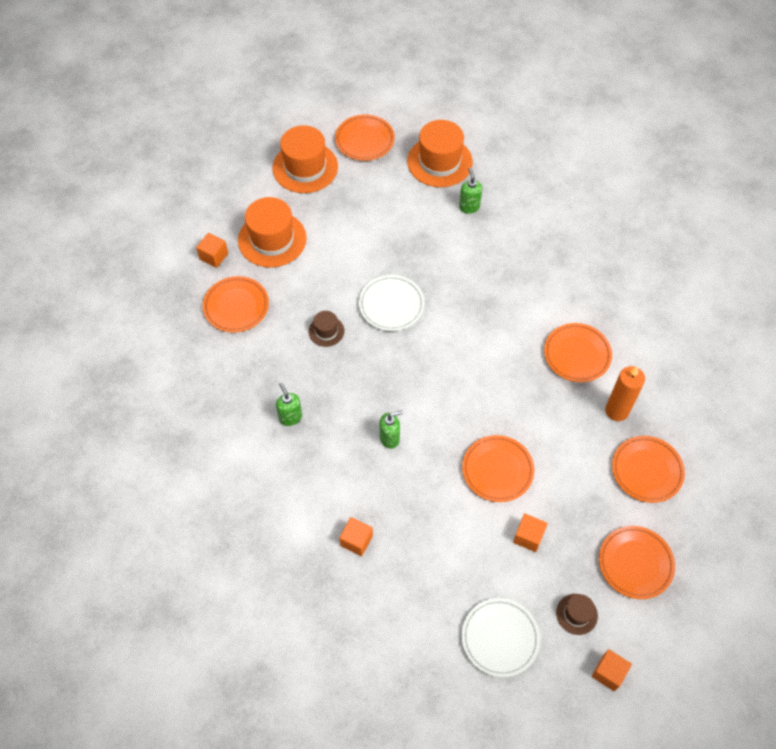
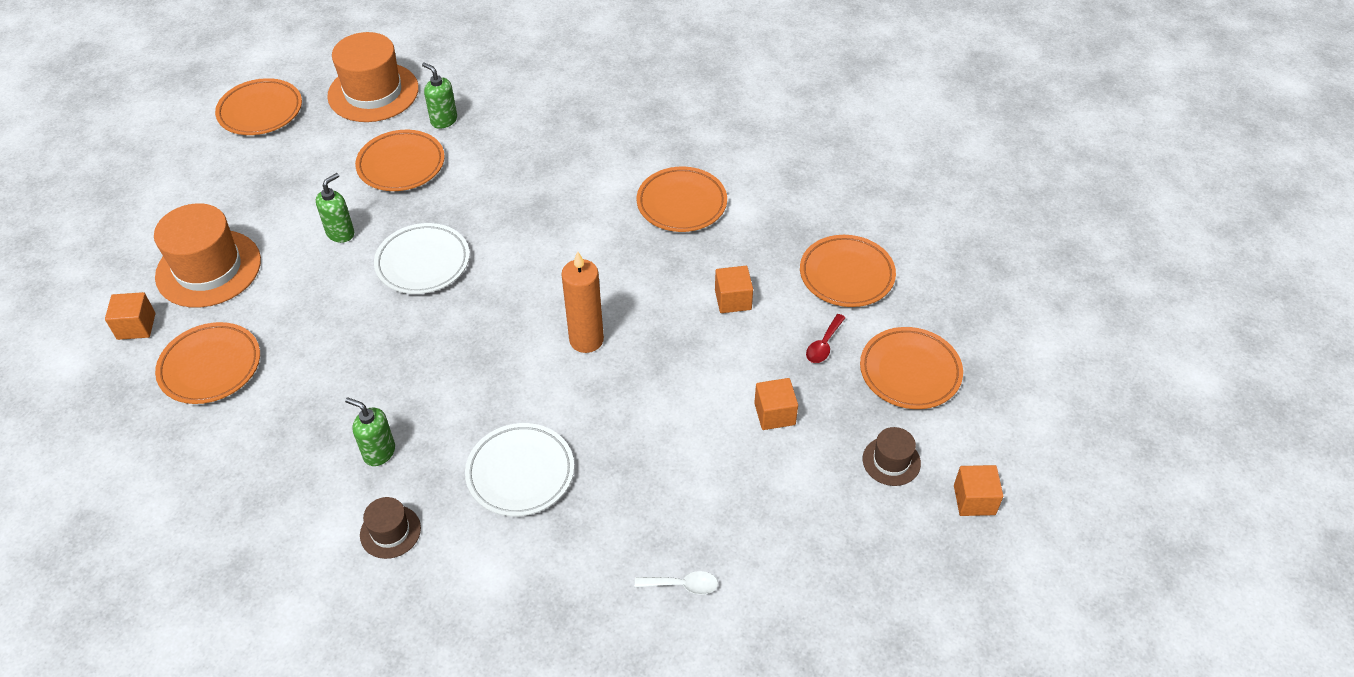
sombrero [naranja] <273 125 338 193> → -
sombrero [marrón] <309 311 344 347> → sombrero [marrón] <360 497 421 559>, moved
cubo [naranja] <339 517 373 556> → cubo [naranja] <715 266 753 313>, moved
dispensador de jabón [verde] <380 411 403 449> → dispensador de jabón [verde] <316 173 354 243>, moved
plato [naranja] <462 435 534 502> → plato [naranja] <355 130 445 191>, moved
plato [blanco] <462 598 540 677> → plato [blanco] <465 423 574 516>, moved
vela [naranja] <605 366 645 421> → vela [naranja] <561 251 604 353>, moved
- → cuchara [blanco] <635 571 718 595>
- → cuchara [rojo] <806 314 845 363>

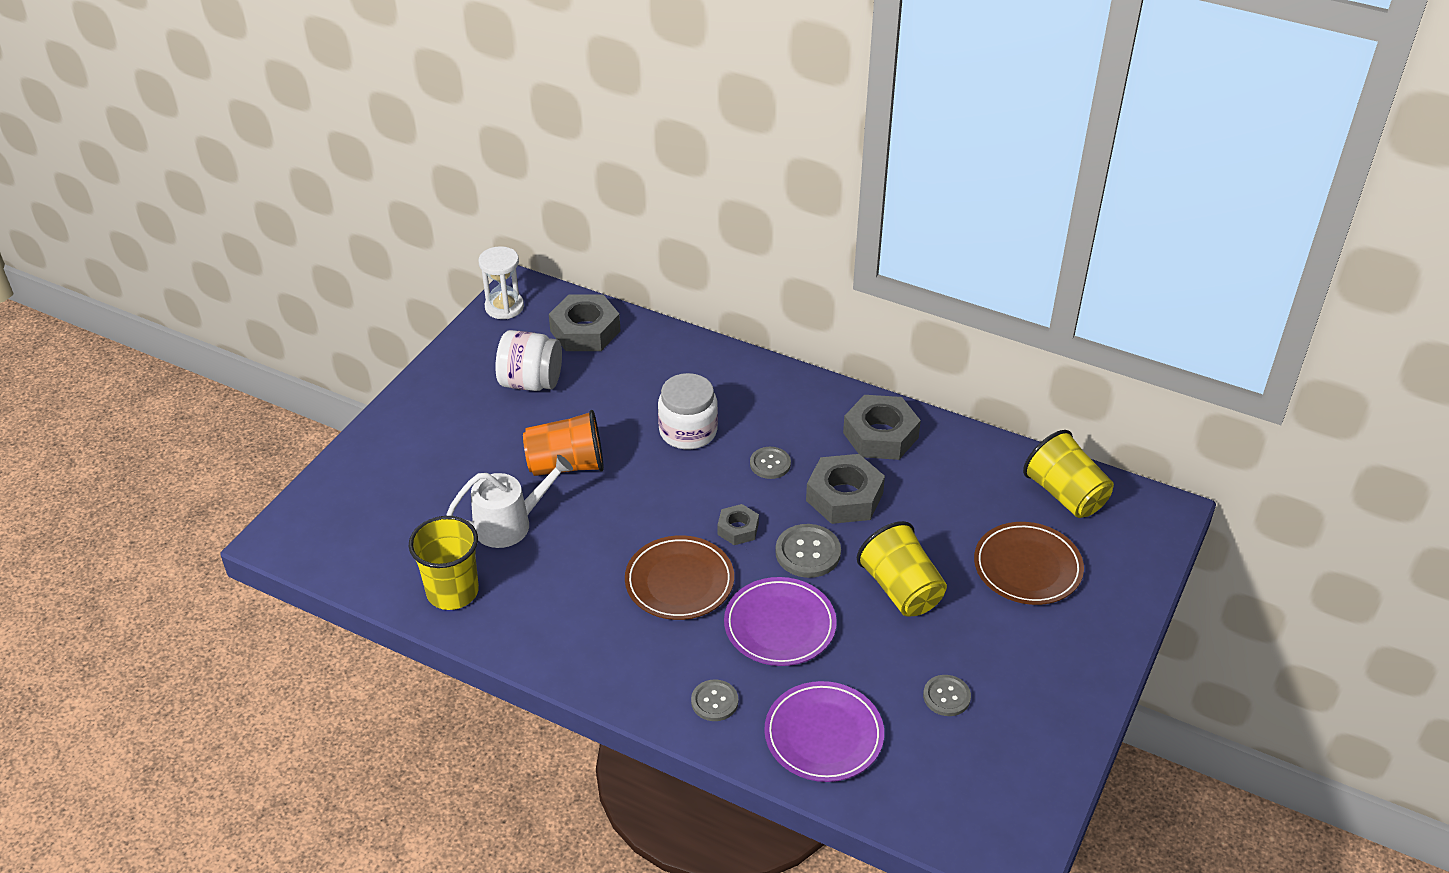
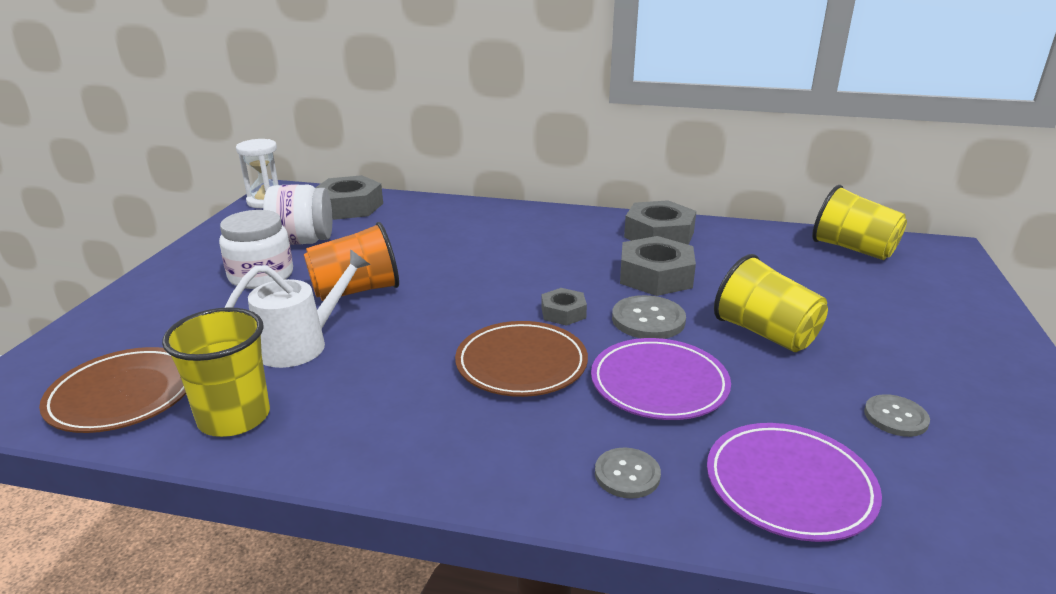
tarro [blanco] <658 373 718 449> → tarro [blanco] <219 210 293 289>, moved
botón [gris] <750 447 791 479> → -
plato [marrón] <974 522 1084 605> → plato [marrón] <39 347 186 433>, moved

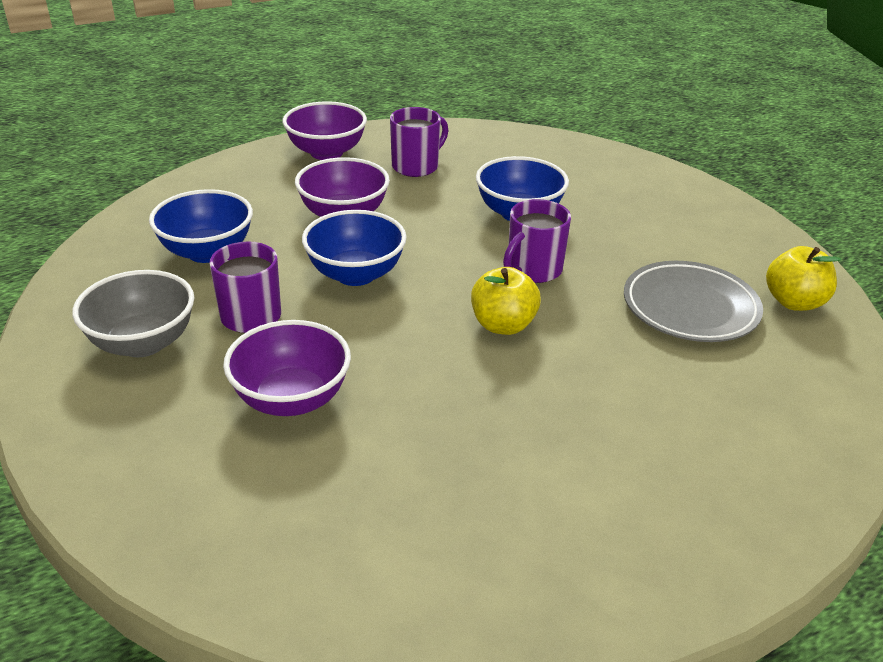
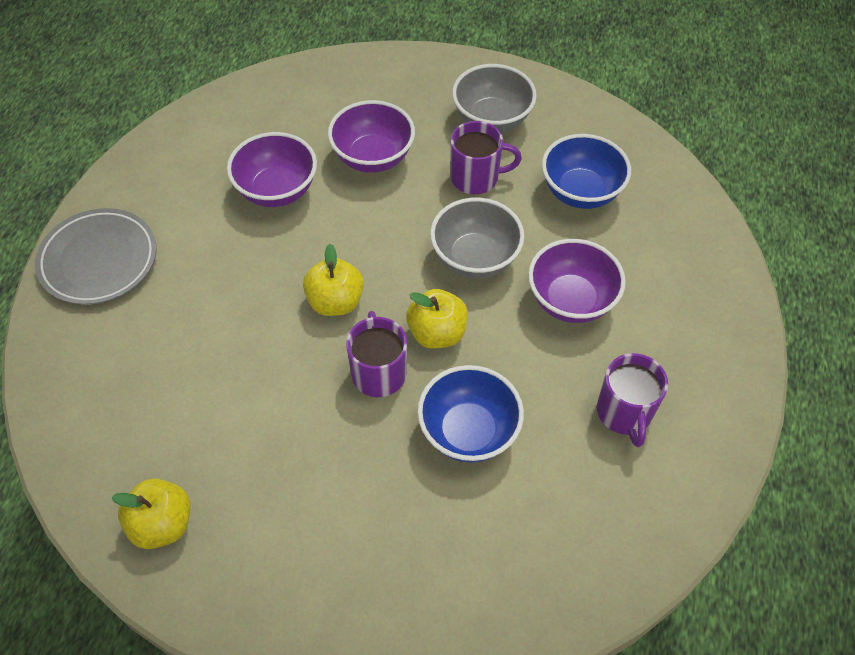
cuenco [morado] <282 101 367 160> → cuenco [morado] <227 132 317 207>, moved
cuenco [azul] <302 210 407 286> → cuenco [gris] <430 197 524 278>
plato [gris] <624 261 763 342> → plato [gris] <35 208 157 305>, moved
- → manzana [amarillo] <406 289 468 348>

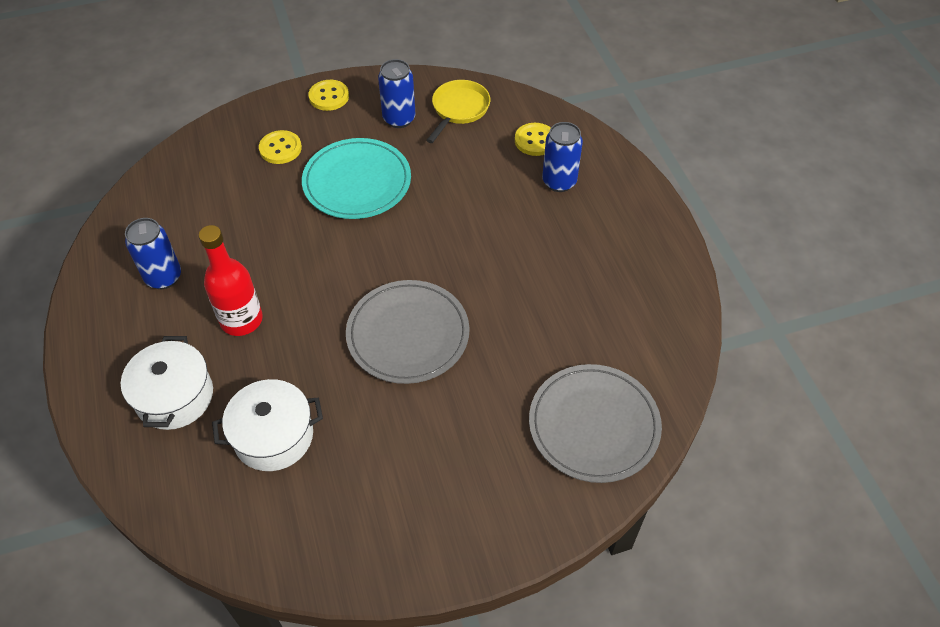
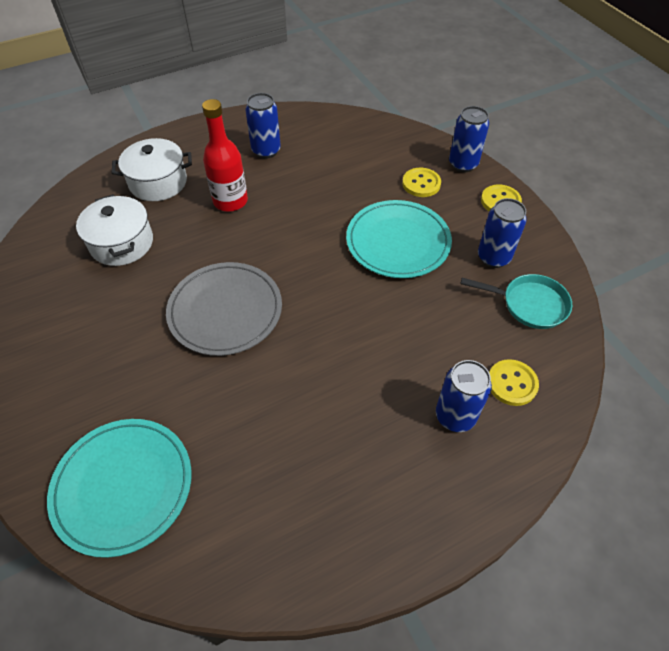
sartén [amarillo] <426 80 490 143> → sartén [turquesa] <461 274 572 329>
plato [gris] <529 364 662 483> → plato [turquesa] <47 419 192 558>
- → lata [azul] <449 106 489 172>

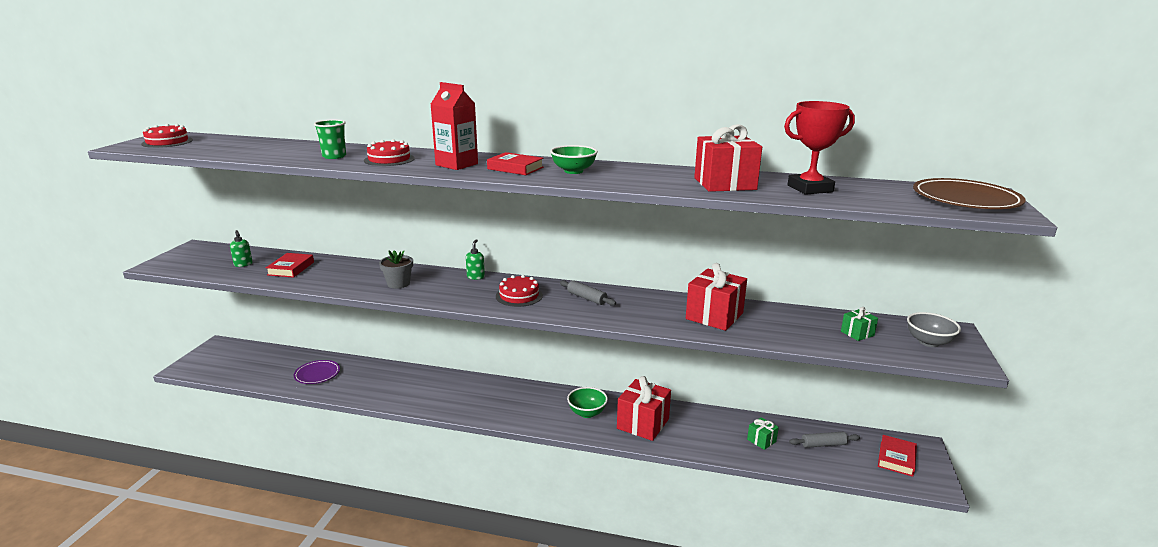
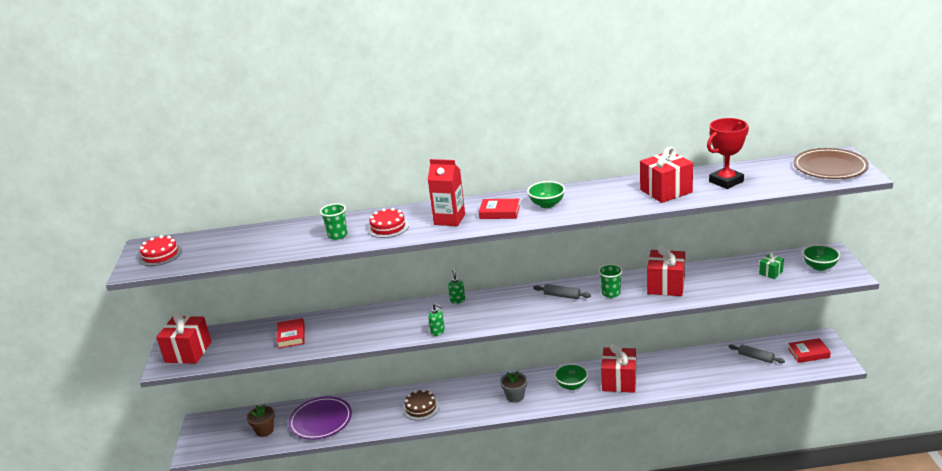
dispensador de jabón [verde] <230 230 253 267> → dispensador de jabón [verde] <428 303 445 336>, moved
plato [morado] <294 360 340 384> → plato [morado] <288 396 352 440>, x1.58
maceta [gris] <379 251 413 289> → maceta [gris] <500 371 527 403>, moved
tarta [rojo] <496 275 543 307> → -
regalo [verde] <747 417 779 450> → -
rodillo [gris] <789 432 860 448> → rodillo [gris] <729 345 785 363>, 60 degrees clockwise
libro [rojo] <878 435 917 477> → libro [rojo] <788 338 831 363>, 75 degrees clockwise
cuenco [gris] <907 312 961 347> → cuenco [verde] <802 244 840 271>
- → regalo [rojo] <156 312 211 364>
- → maceta [marrón] <247 404 275 437>
- → tarta [marrón] <403 389 440 421>
- → vaso [verde] <598 264 623 298>

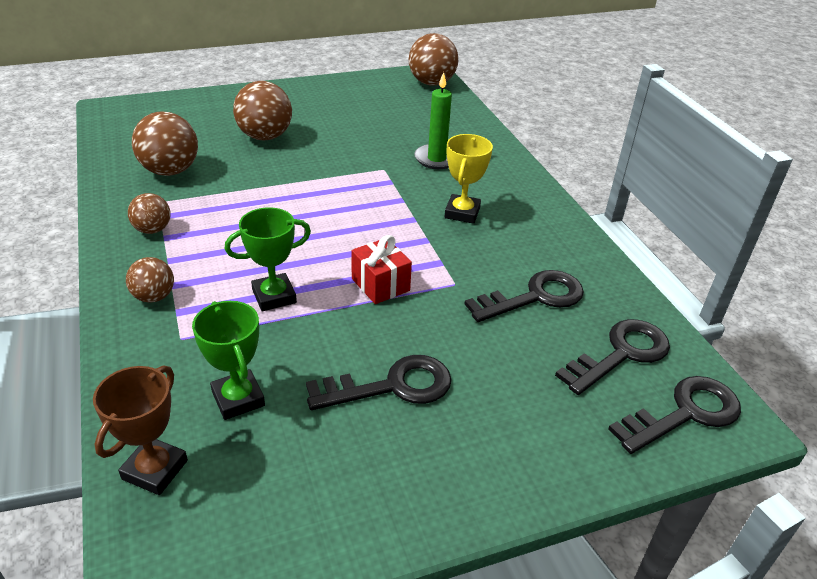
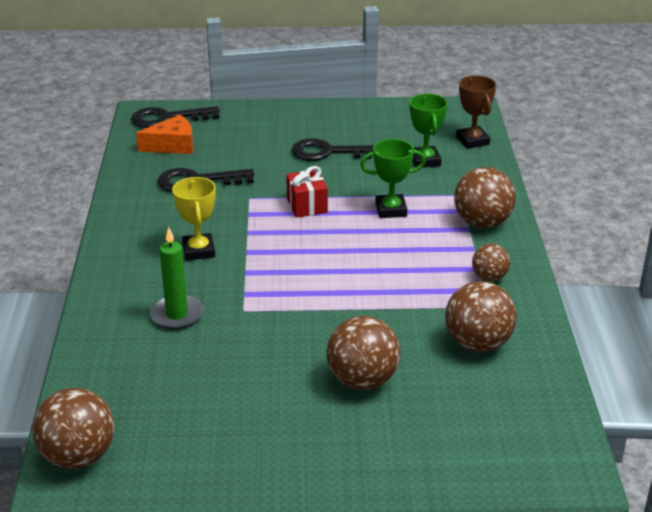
trofeo [marrón] <93 365 188 495> → trofeo [marrón] <456 75 497 149>, 60 degrees counterclockwise
pelota [marrón] <126 257 174 303> → pelota [marrón] <454 167 516 228>, x1.72
trofeo [amarillo] <445 134 493 224> → trofeo [amarillo] <172 177 216 261>, 45 degrees counterclockwise
llave [negro] <555 319 670 395> → queso [naranja] <136 115 193 154>

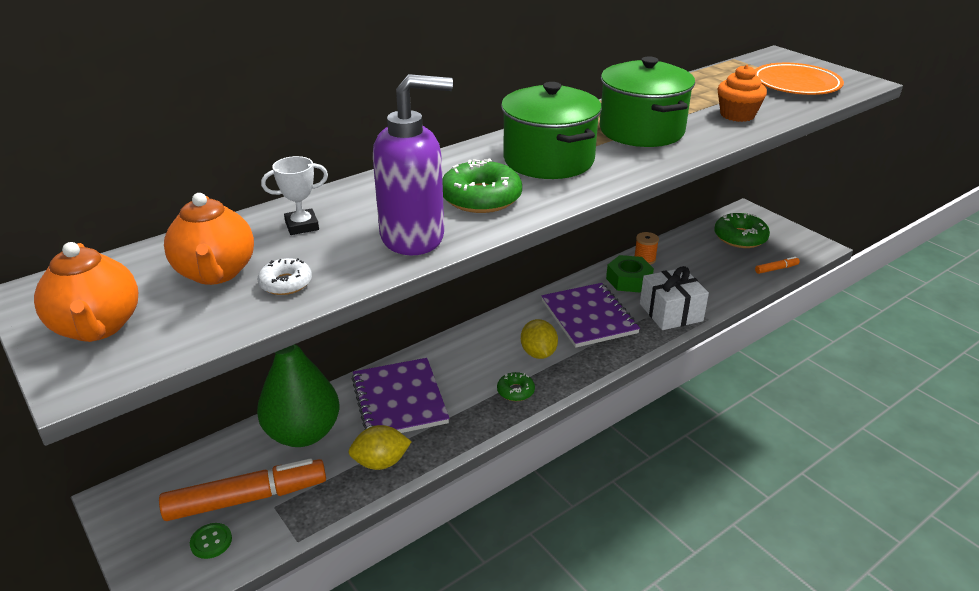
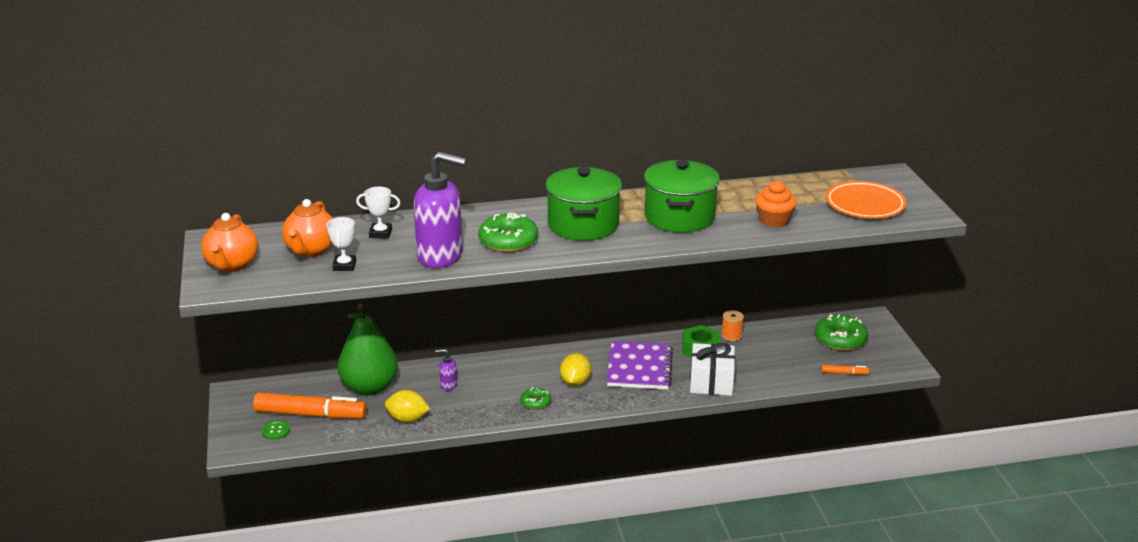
rosquilla [blanco] <257 258 312 295> → trofeo [blanco] <327 217 356 271>
cuaderno [morado] <352 358 450 433> → dispensador de jabón [morado] <435 349 457 391>

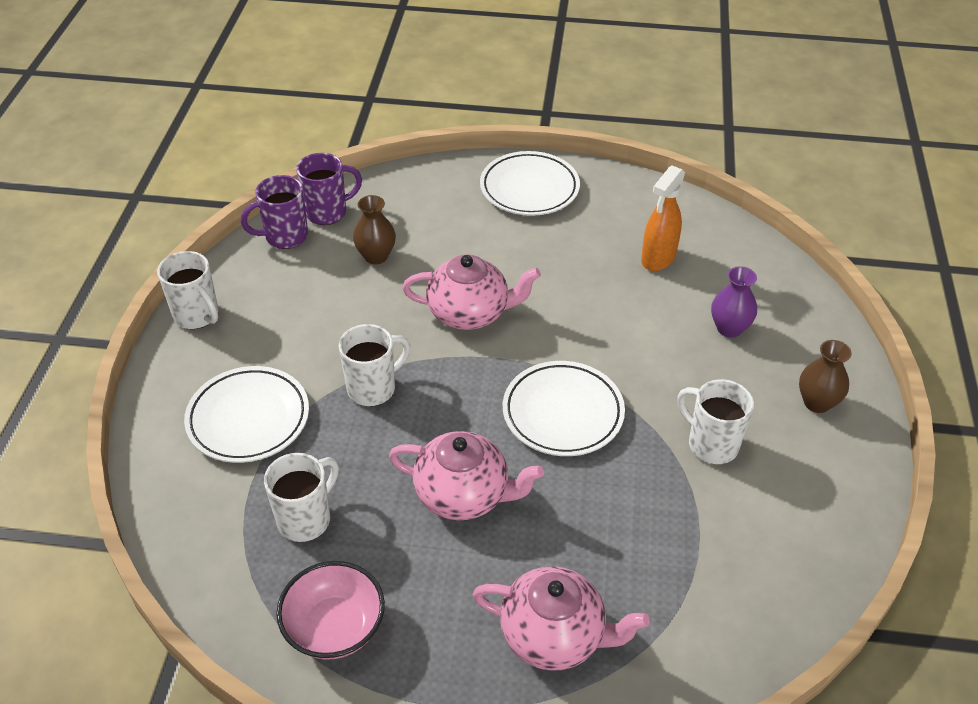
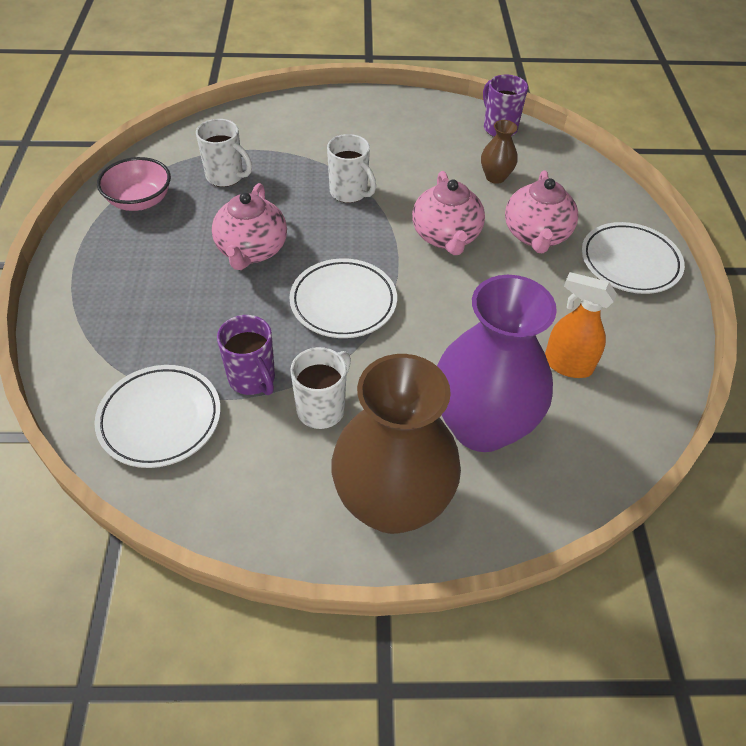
taza [blanco] <157 251 218 329> → -
plato [blanco] <184 366 309 463> → plato [blanco] <94 365 221 468>, moved
taza [morado] <296 153 362 225> → taza [morado] <217 315 275 395>, moved
tetera [rosa] <473 566 650 671> → tetera [rosa] <505 170 578 253>, moved
florero [morado] <711 266 757 338> → florero [morado] <437 275 557 452>, x2.31
florero [marrón] <799 340 852 413> → florero [marrón] <331 354 461 534>, x2.31

